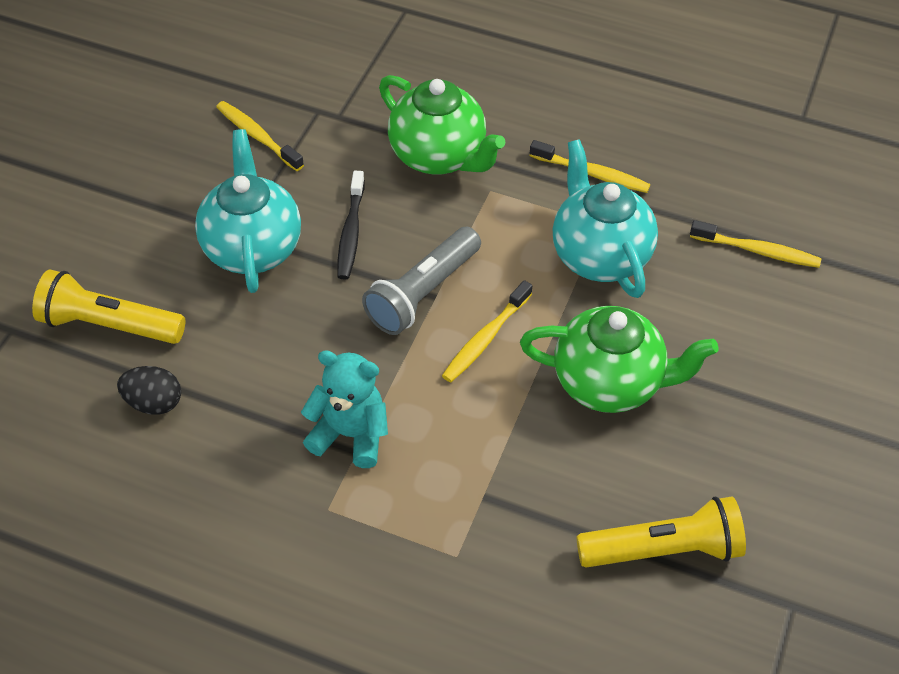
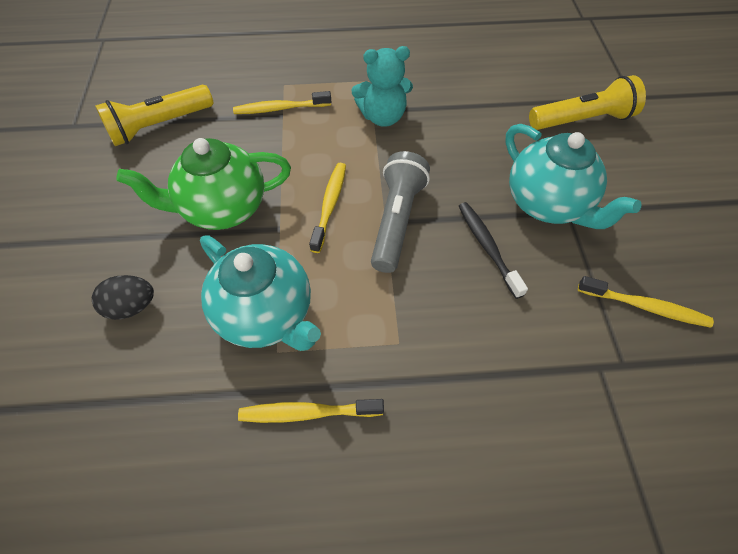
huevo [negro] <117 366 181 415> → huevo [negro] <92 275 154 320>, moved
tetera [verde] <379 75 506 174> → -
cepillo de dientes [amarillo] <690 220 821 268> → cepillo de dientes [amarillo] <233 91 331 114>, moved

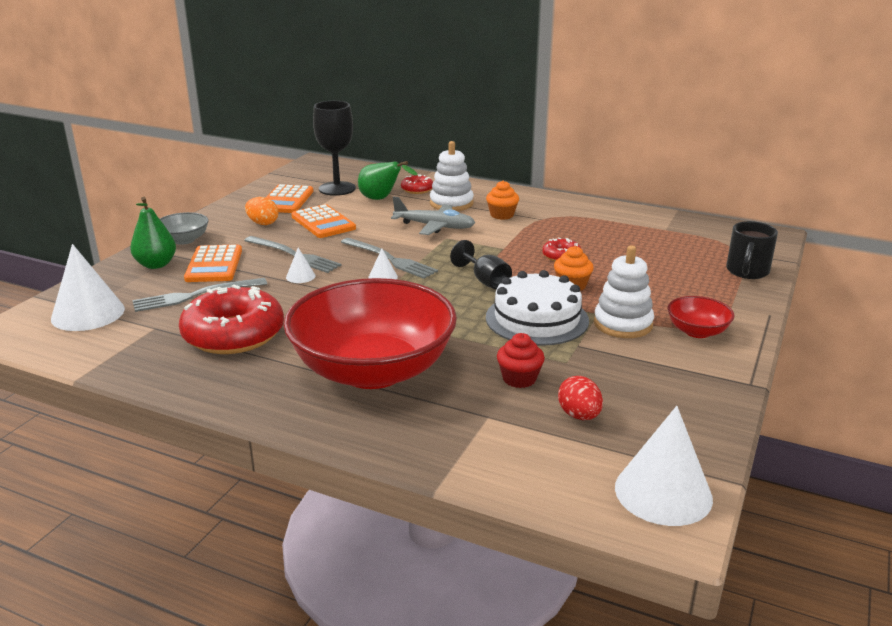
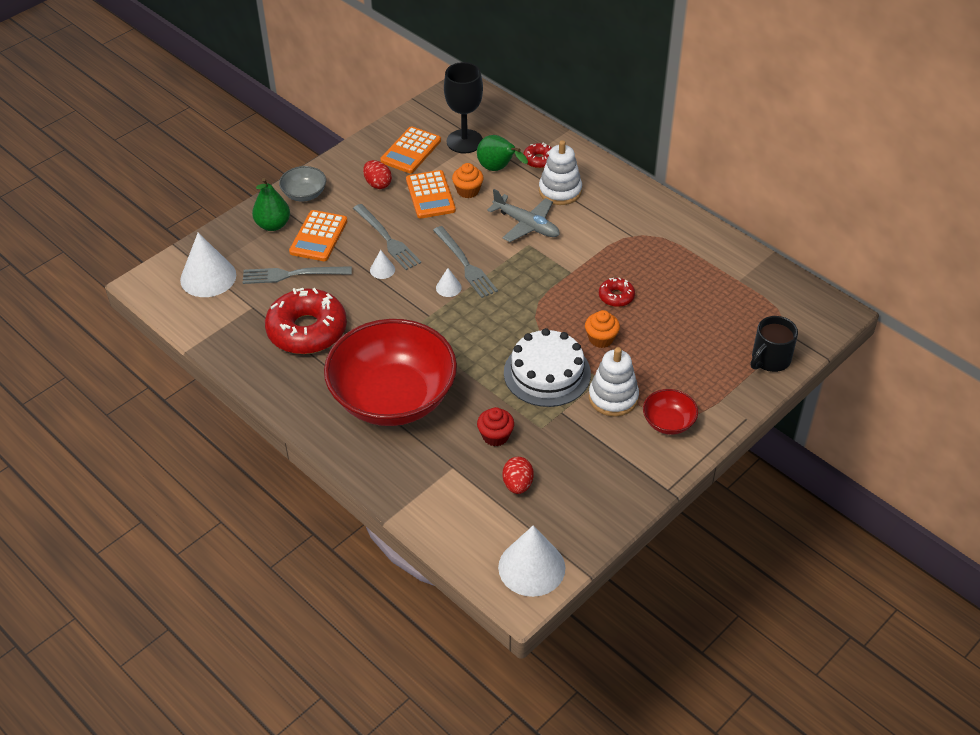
huevo [naranja] <245 197 279 225> → huevo [rojo] <363 160 392 189>
copa [negro] <450 240 512 289> → -
magdalena [naranja] <486 180 519 220> → magdalena [naranja] <452 163 484 198>, moved

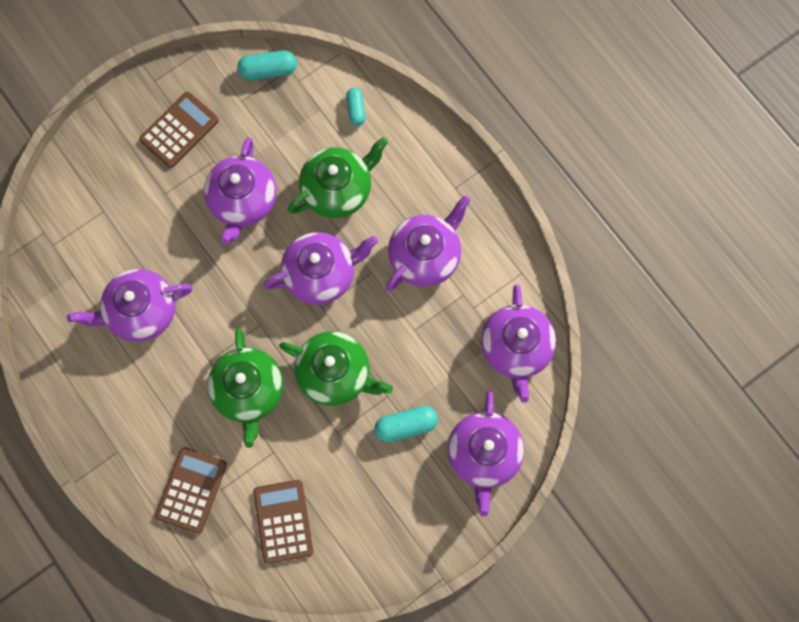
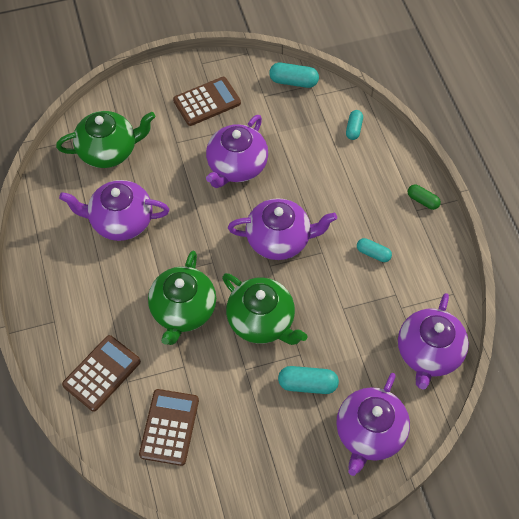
tetera [verde] <288 137 388 218> → tetera [verde] <56 111 156 168>, moved
tetera [morado] <386 195 471 291> → cápsula [turquesa] <357 238 392 262>
- → cápsula [verde] <408 184 441 210>

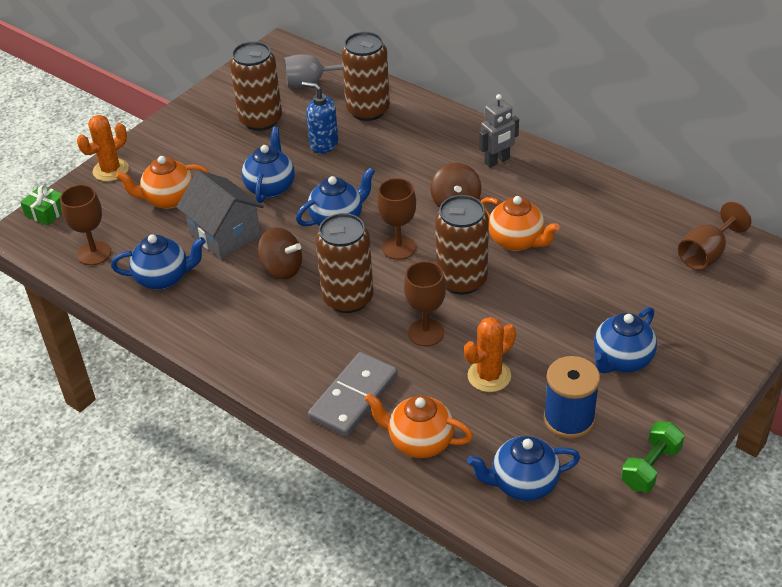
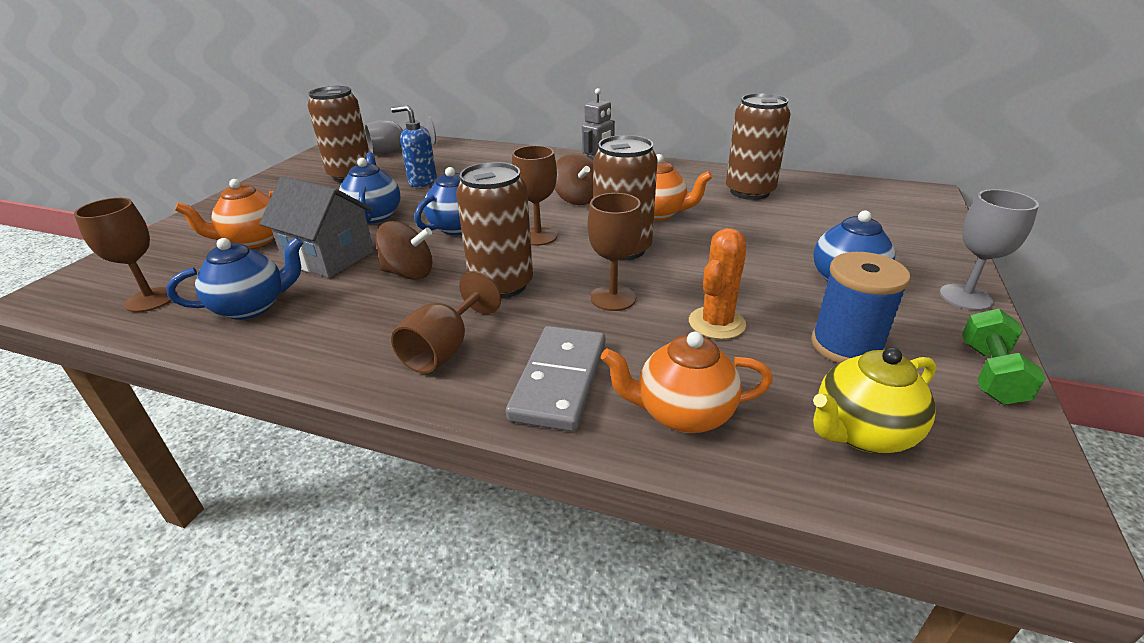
regalo [verde] <20 185 62 226> → -
cactus [naranja] <77 115 129 182> → -
lata [marrón] <342 32 390 121> → lata [marrón] <726 93 790 200>, moved
tetera [azul] <467 436 580 501> → tetera [amarillo] <813 347 936 453>
copa [marrón] <678 202 751 270> → copa [marrón] <391 271 501 373>, moved
- → copa [gris] <940 189 1039 310>

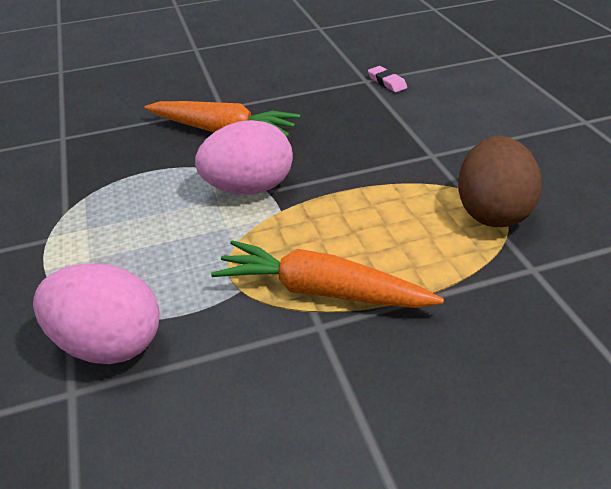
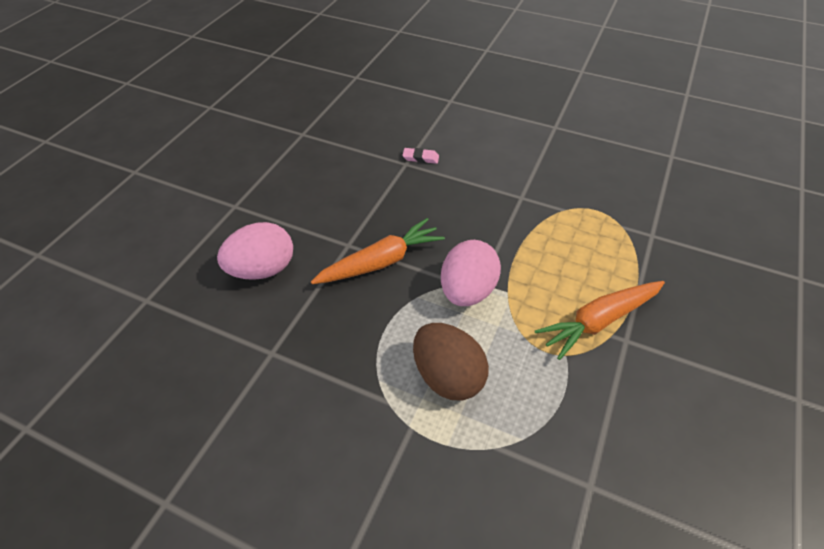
huevo [rosa] <33 264 160 364> → huevo [rosa] <217 222 293 280>, moved
huevo [marrón] <458 136 542 227> → huevo [marrón] <413 323 489 401>, moved

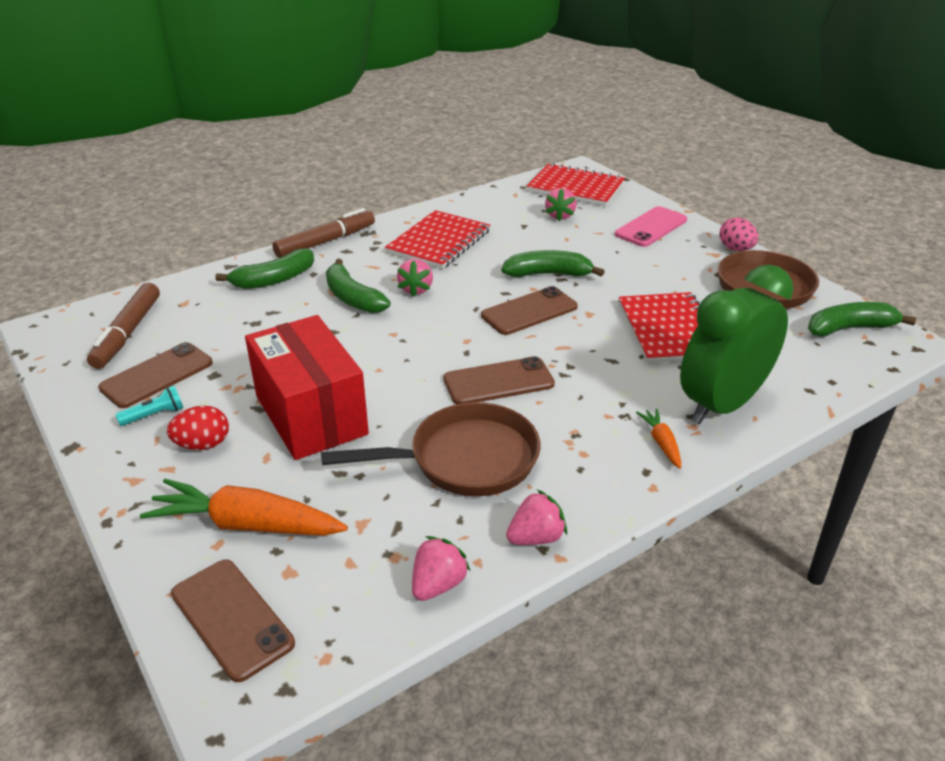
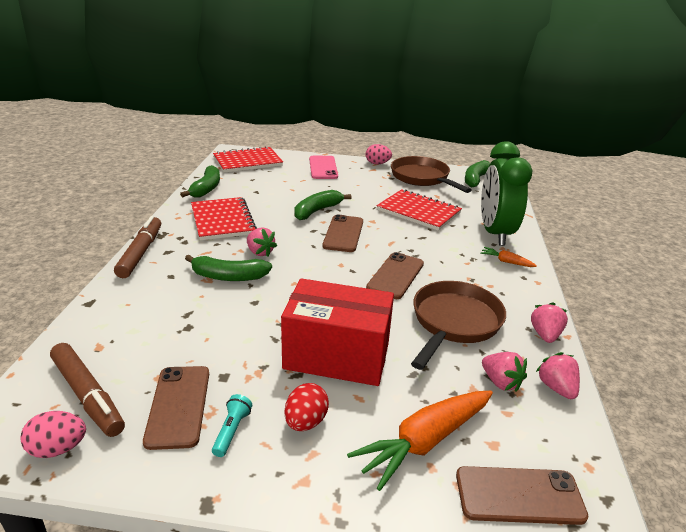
plátano [verde] <215 248 314 289> → plátano [verde] <180 165 220 197>, moved
fresa [rosa] <545 188 577 221> → fresa [rosa] <482 352 527 392>, moved
- → huevo [rosa] <20 411 86 458>

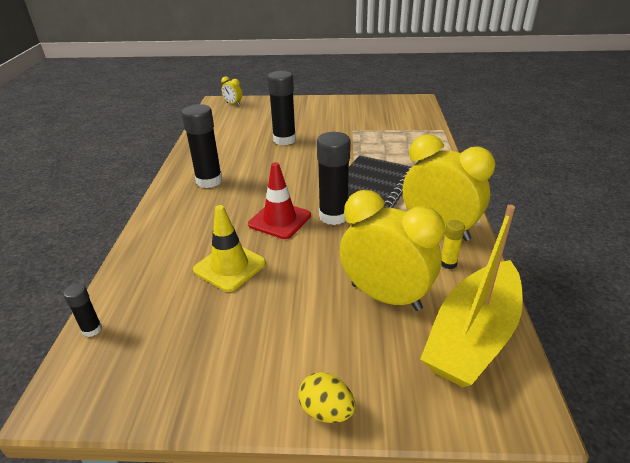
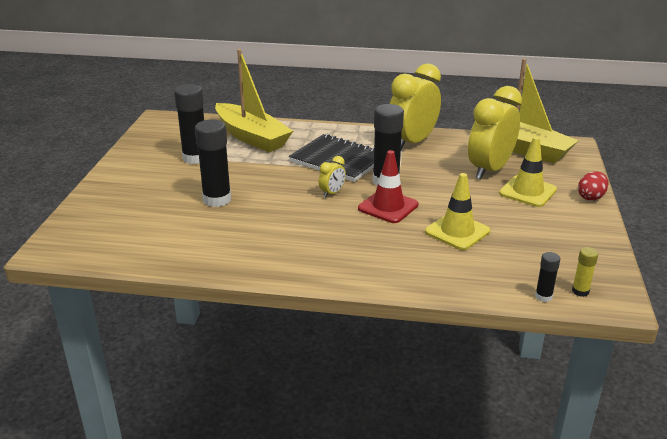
barra de pegamento [negro] <182 104 222 188> → barra de pegamento [negro] <174 84 204 164>, moved
despertador [amarillo] <221 76 242 106> → despertador [amarillo] <319 156 346 198>, moved
huevo [amarillo] <298 372 355 423> → huevo [rojo] <578 171 609 201>
barra de pegamento [amarillo] <441 220 465 269> → barra de pegamento [amarillo] <572 247 598 297>, moved
- → barco [amarillo] <215 49 293 152>
- → cono de tráfico [amarillo] <499 137 557 207>

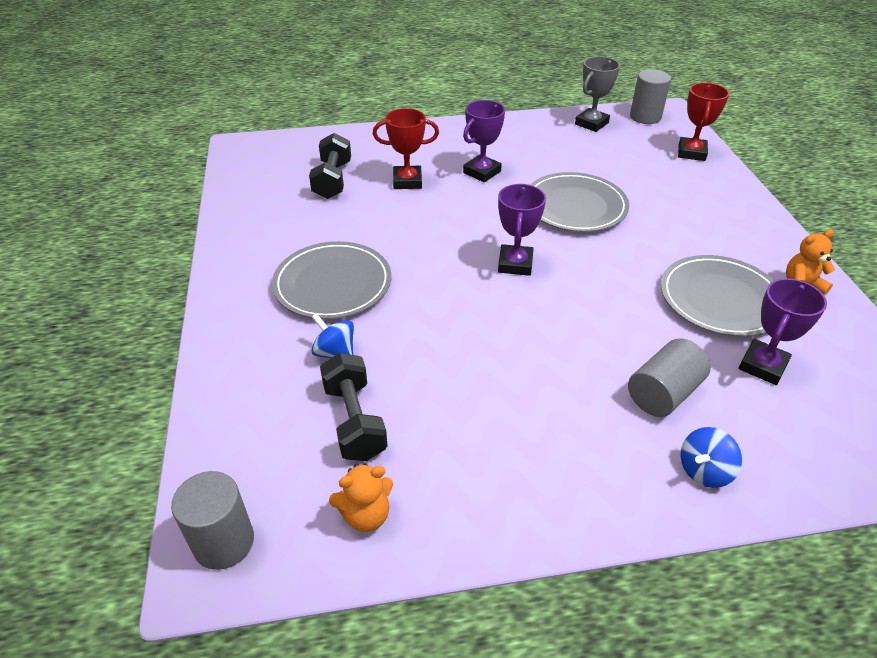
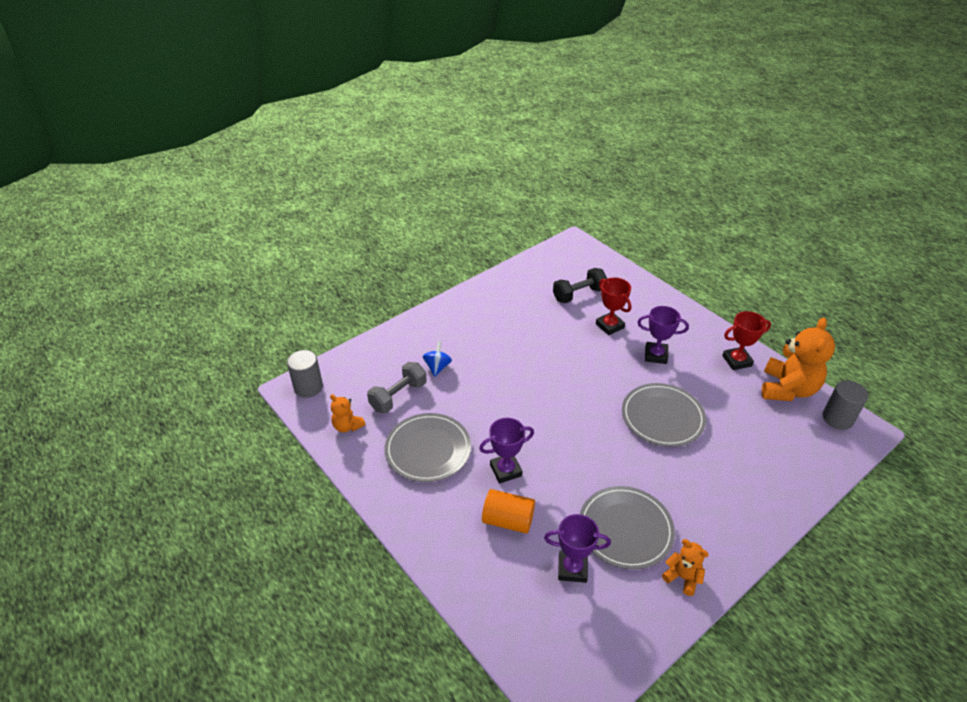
plato [gris] <272 241 391 319> → plato [gris] <385 413 471 482>, moved
mancuerna [negro] <320 353 388 461> → mancuerna [gris] <367 362 427 413>
trofeo [morado] <498 184 546 276> → trofeo [morado] <479 418 534 484>, moved
trofeo [gris] <575 56 620 132> → osito [naranja] <762 317 835 401>
cilindro [gris] <628 338 711 417> → cilindro [naranja] <482 489 535 534>
trofeo [rojo] <678 83 730 161> → trofeo [rojo] <722 311 771 370>, moved
peonza [azul] <680 427 742 488> → -

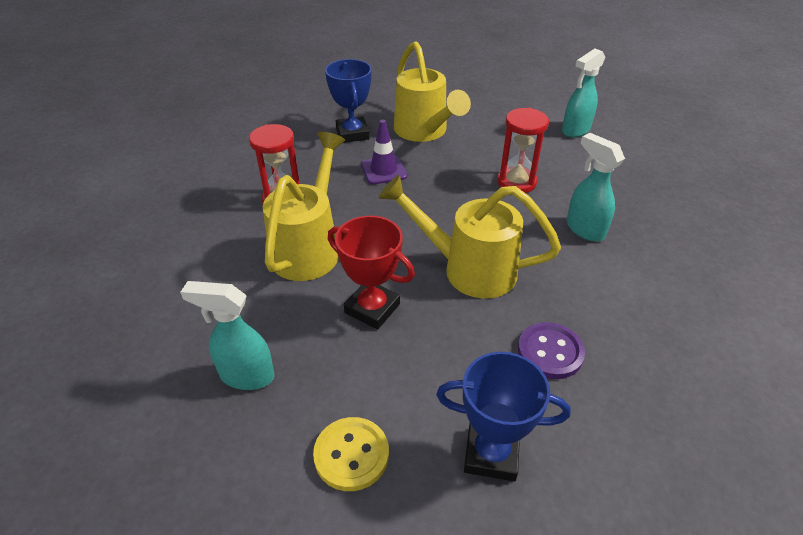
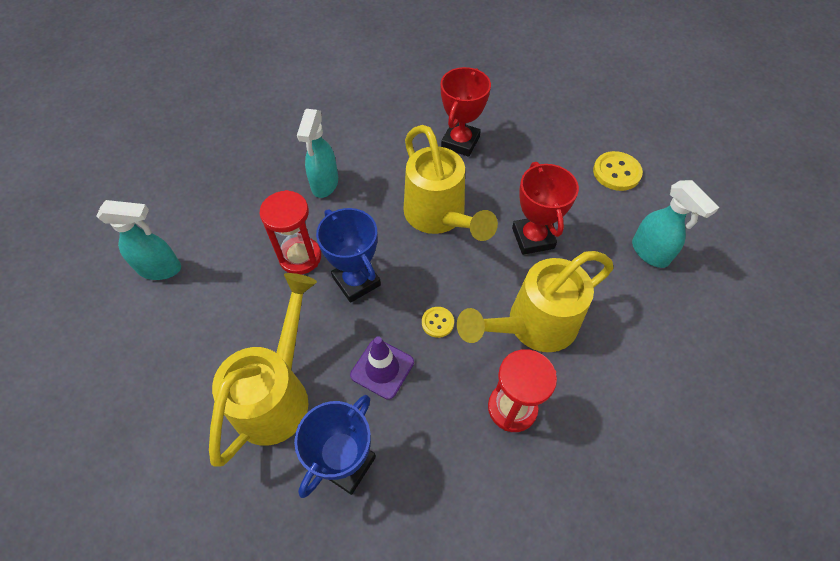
trofeo [azul] <436 352 571 481> → trofeo [azul] <316 208 381 303>, moved
botón [morado] <518 322 585 379> → trofeo [rojo] <441 67 491 157>
- → botón [amarillo] <422 307 454 338>

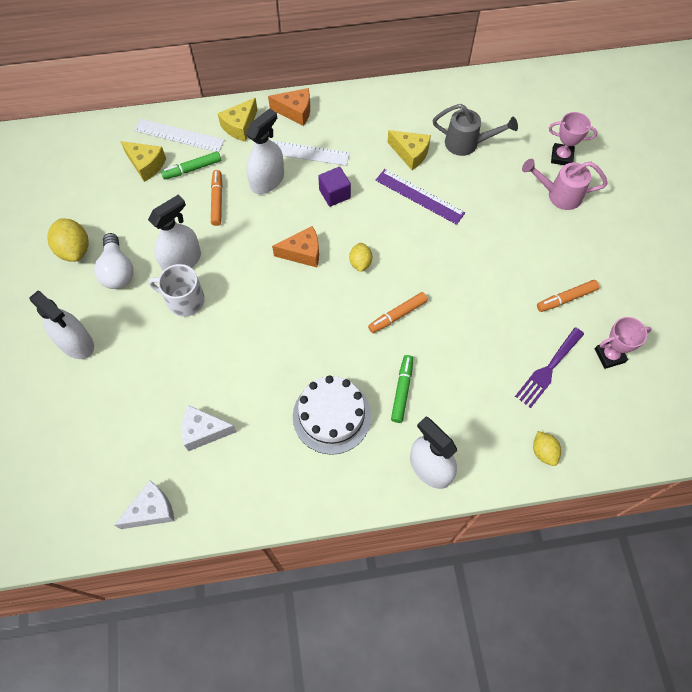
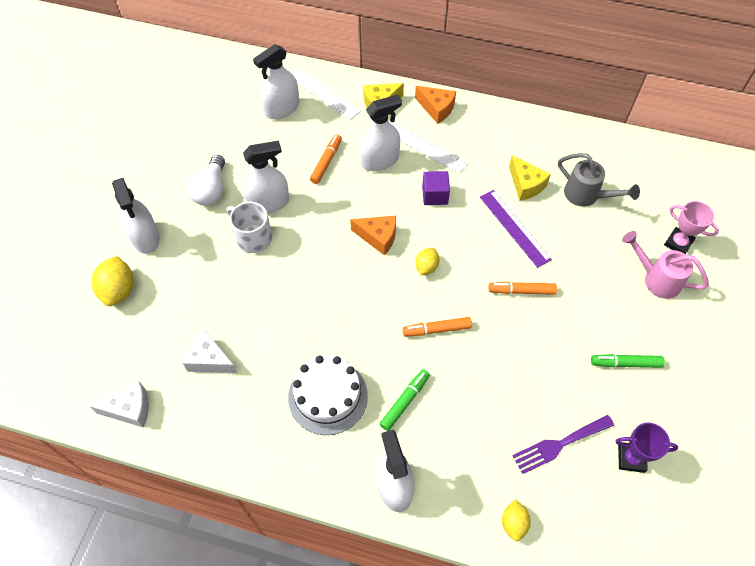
limón [amarillo] <47 219 89 262> → limón [amarillo] <92 256 134 306>, moved
queso [amarillo] <120 141 166 182> → pulverizador [blanco] <253 44 299 120>
rotulador [verde] <161 151 221 179> → rotulador [verde] <591 354 665 368>, moved
rotulador [naranja] <537 280 599 312> → rotulador [naranja] <488 282 557 295>, moved
trofeo [rosa] <595 317 651 369> → trofeo [morado] <616 423 678 473>

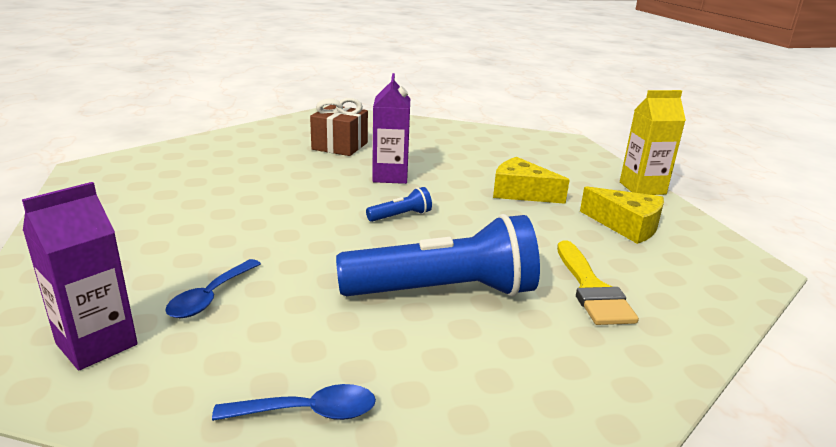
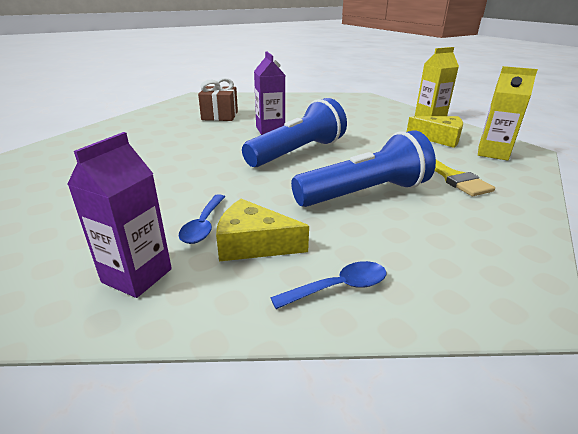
lámpara de mano [azul] <366 187 432 222> → lámpara de mano [azul] <242 98 347 167>, x2.38
queso [amarillo] <493 157 570 204> → queso [amarillo] <216 199 309 261>, moved
- → cartón de leche [amarillo] <478 66 538 161>

